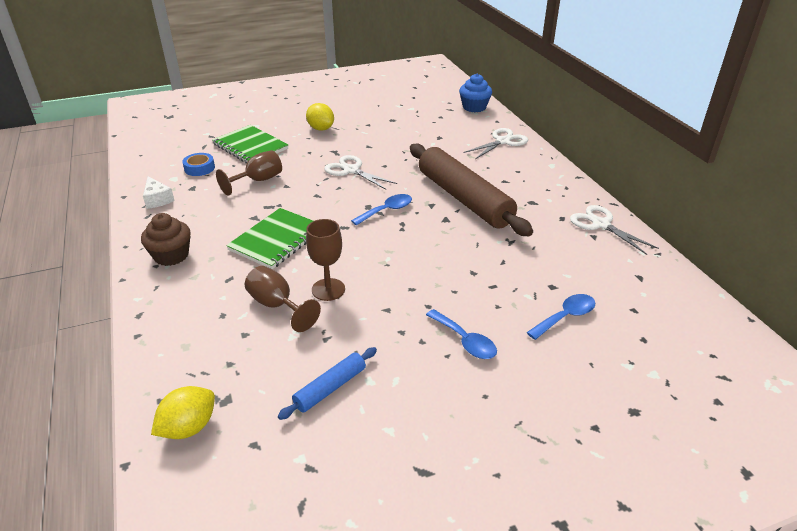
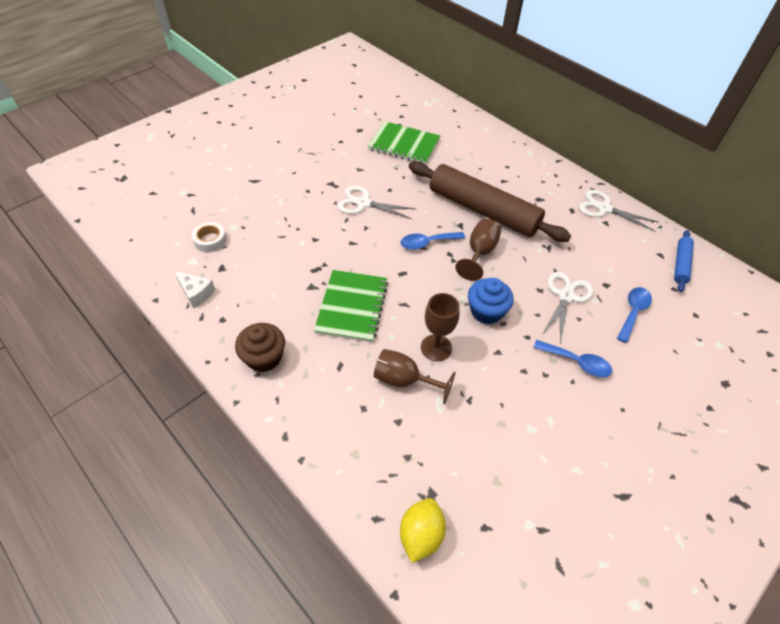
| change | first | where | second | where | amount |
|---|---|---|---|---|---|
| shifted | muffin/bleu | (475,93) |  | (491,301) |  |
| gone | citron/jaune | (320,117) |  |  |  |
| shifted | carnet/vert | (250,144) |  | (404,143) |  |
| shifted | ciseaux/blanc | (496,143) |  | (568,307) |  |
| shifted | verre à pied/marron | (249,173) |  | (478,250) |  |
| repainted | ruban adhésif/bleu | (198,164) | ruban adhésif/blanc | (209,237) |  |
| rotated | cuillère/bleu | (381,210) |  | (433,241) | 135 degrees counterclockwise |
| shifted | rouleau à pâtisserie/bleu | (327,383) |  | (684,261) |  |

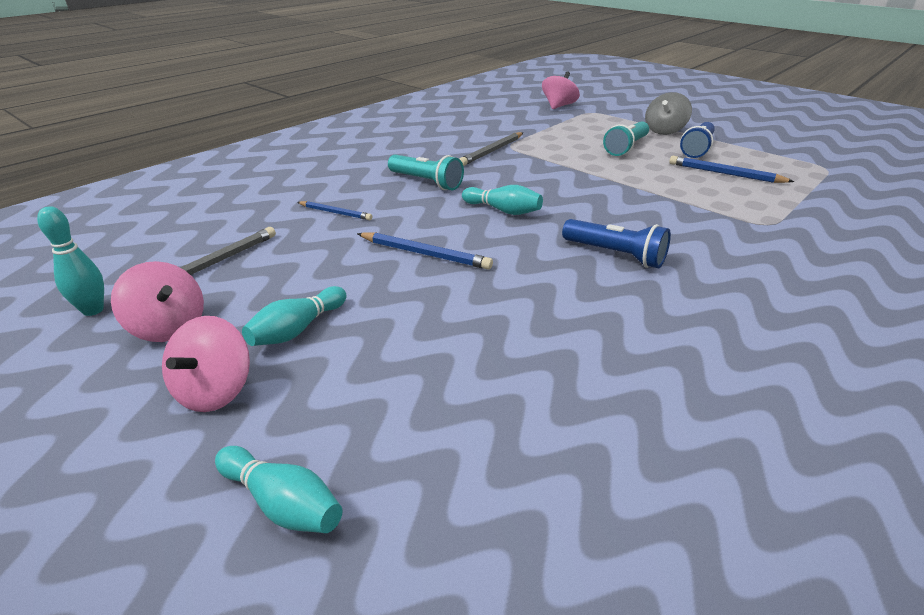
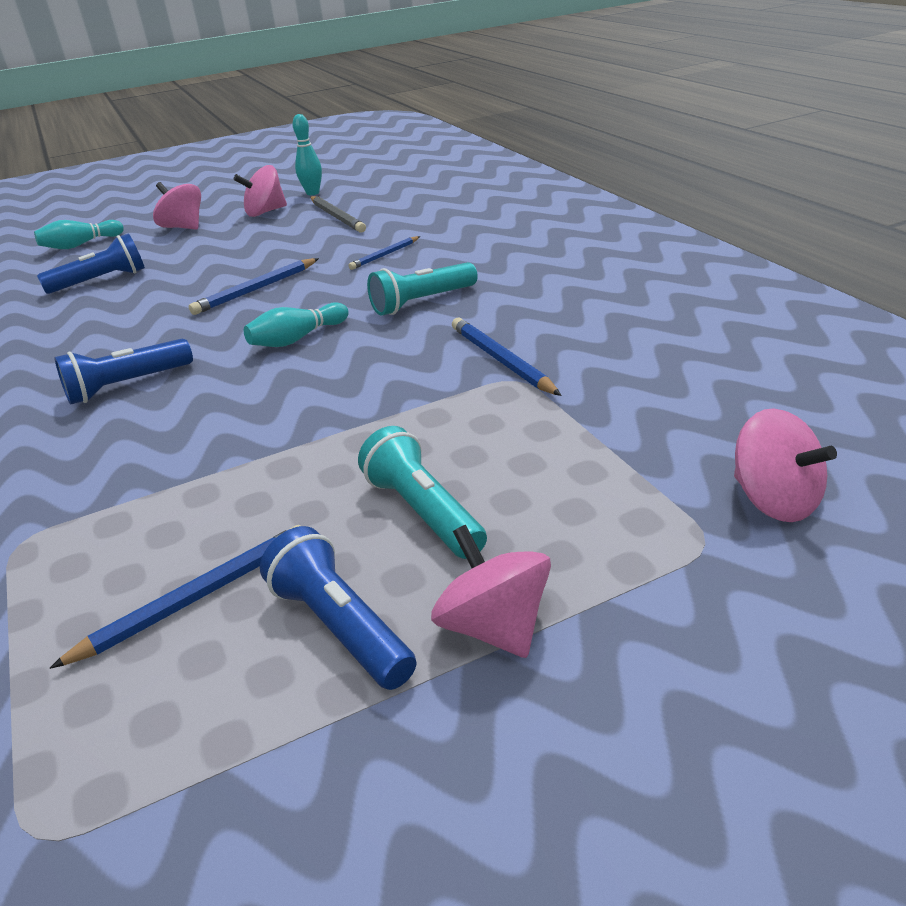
| change | first | where | second | where | amount |
|---|---|---|---|---|---|
| repainted | toupie/gris | (668,113) | toupie/rose | (491,591) |  |
| repainted | crayon/gris | (491,149) | crayon/bleu | (507,357) |  |
| gone | quille/turquoise | (294,316) |  |  |  |
| new |  |  | lampe de poche/bleu | (91,263) |  |

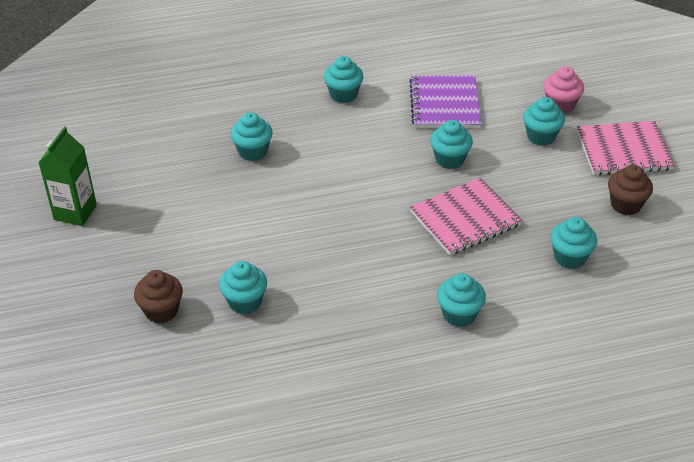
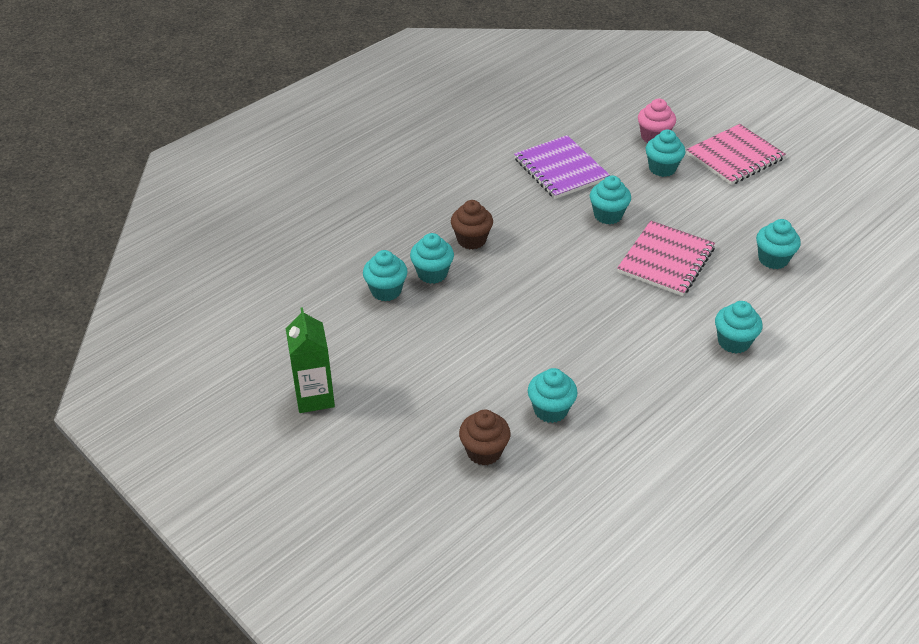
| change | first | where | second | where | amount |
|---|---|---|---|---|---|
| shifted | muffin/turquoise | (343,79) |  | (385,275) |  |
| shifted | muffin/marron | (630,190) |  | (472,224) |  |

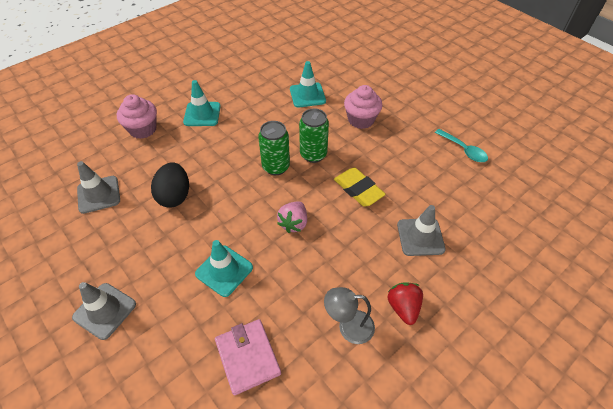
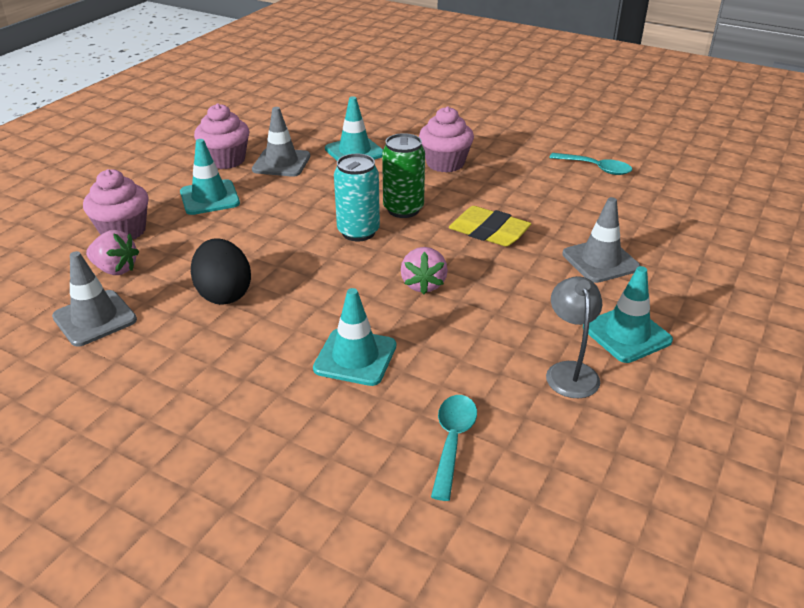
| change | first | where | second | where | amount |
|---|---|---|---|---|---|
| repainted | canette/vert | (274,148) | canette/turquoise | (357,197) |  |
| shifted | cône de chantier/gris | (104,311) |  | (281,142) |  |
| swapped | fraise/rouge | (405,303) | cône de chantier/turquoise | (628,314) |  |
| rotated | lampe/gris | (349,315) |  | (574,337) | 105 degrees clockwise |
| swapped | portefeuille/rose | (248,357) | cuillère/turquoise | (454,448) |  |
| new |  |  | muffin/rose | (222,136) |  |
| new |  |  | fraise/rose | (112,252) |  |

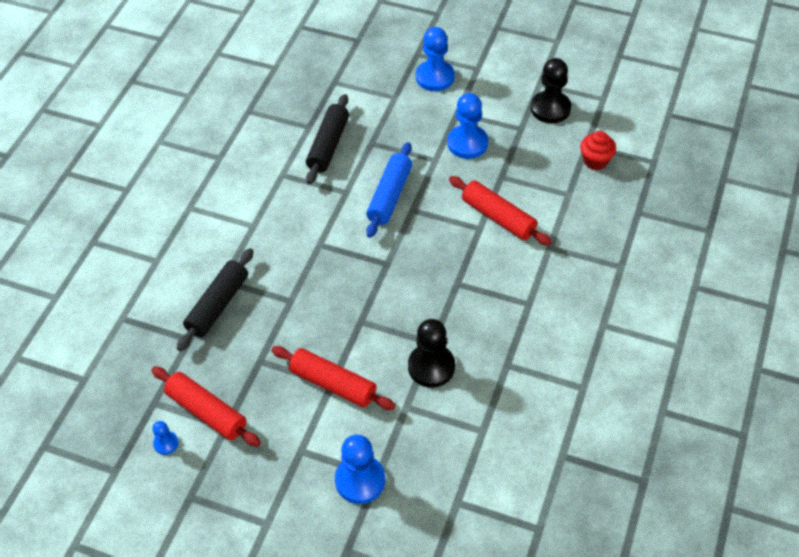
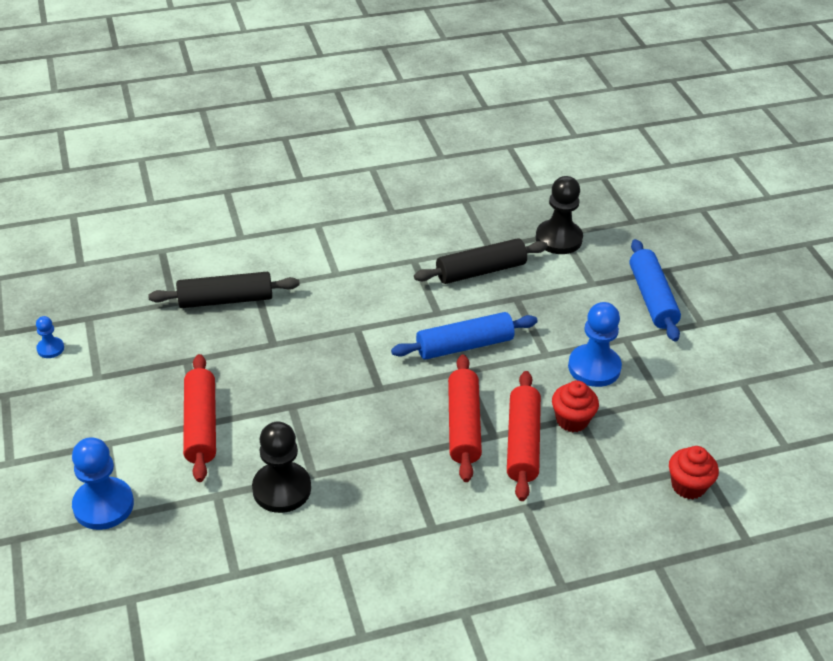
| change | first | where | second | where | amount |
|---|---|---|---|---|---|
| swapped | pion/bleu | (435,59) | rouleau à pâtisserie/bleu | (655,290) |  |
| shifted | pion/noir | (551,90) |  | (559,215) |  |
| shifted | rouleau à pâtisserie/rouge | (206,406) |  | (465,418) |  |
| new |  |  | muffin/rouge | (575,406) |  |

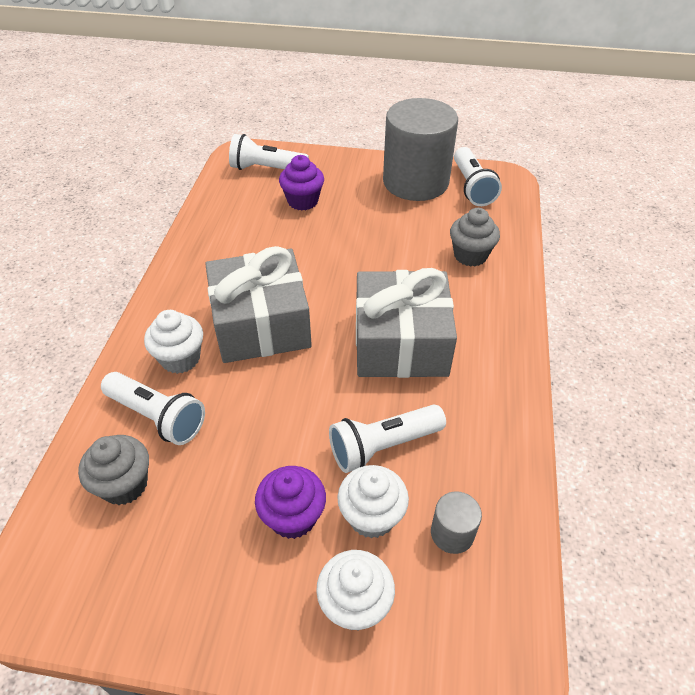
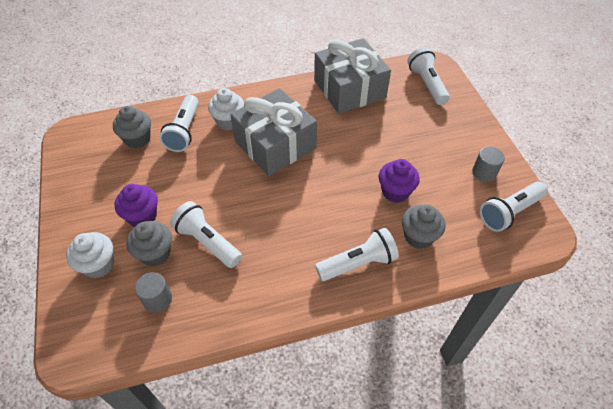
| change | first | where | second | where | amount |
|---|---|---|---|---|---|
| scaled | cylindre/gris | (420,149) |  | (488,164) | x0.41 |
| shifted | muffin/violet | (301,183) |  | (399,181) |  |
| shifted | cadeau/gris | (406,323) |  | (352,76) |  |
| repainted | muffin/blanc | (373,502) | muffin/gris | (149,243) |  |
| new |  |  | lampe de poche/blanc | (357,254) |  |

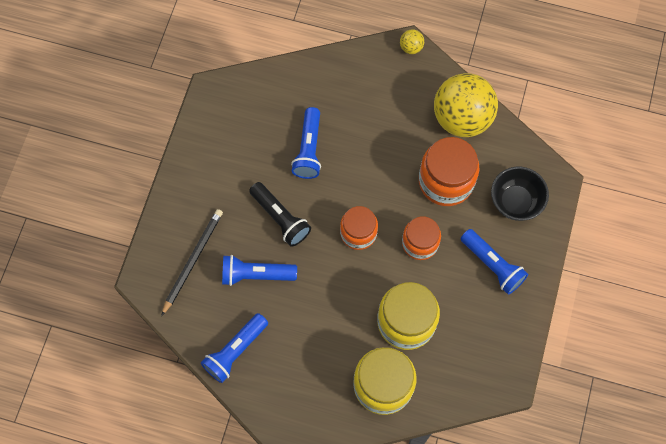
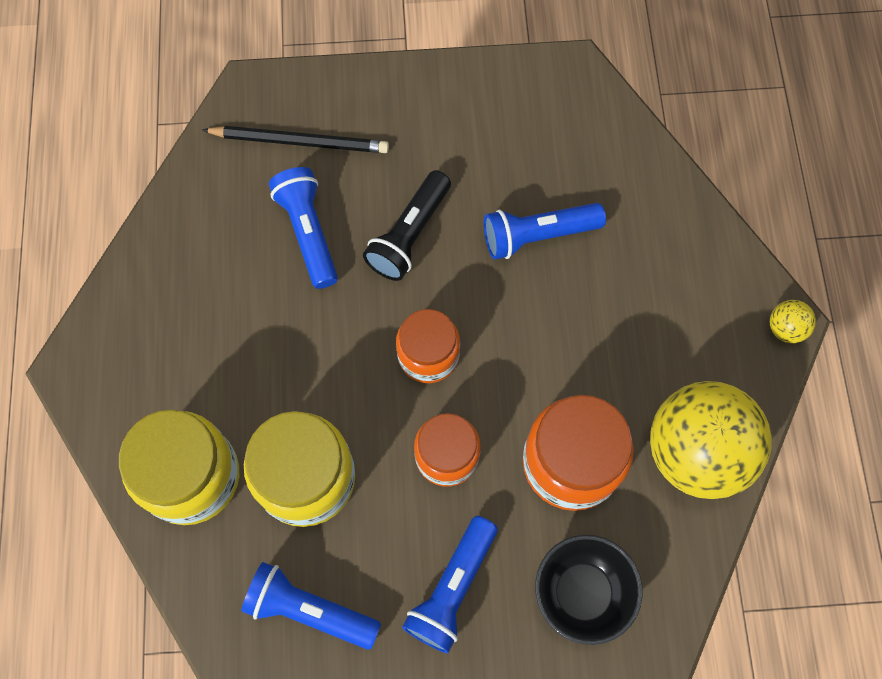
| change | first | where | second | where | amount |
|---|---|---|---|---|---|
| shifted | lampe de poche/bleu | (234,348) |  | (311,606) |  |

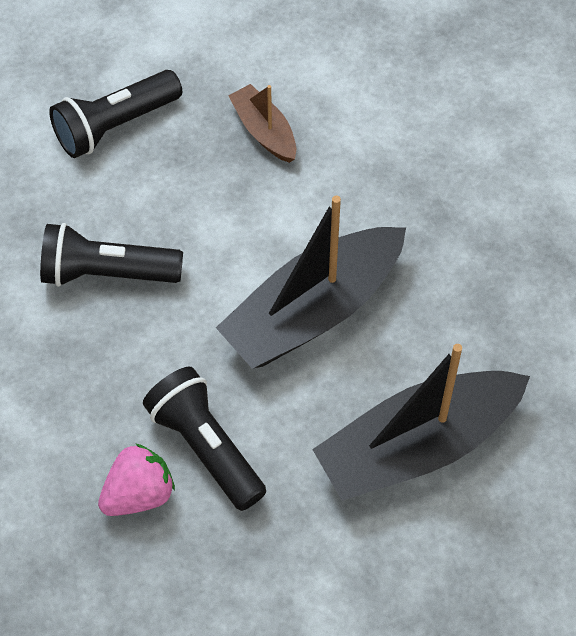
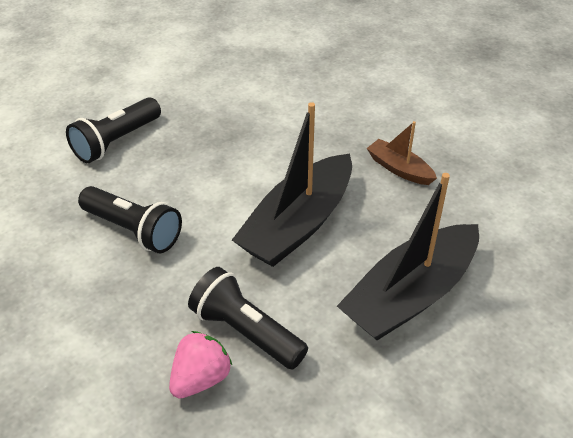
| change | first | where | second | where | amount |
|---|---|---|---|---|---|
| shifted | bateau/marron | (262,123) |  | (402,153) |  |
| rotated | lampe de poche/noir | (111,255) |  | (130,219) | 135 degrees counterclockwise |

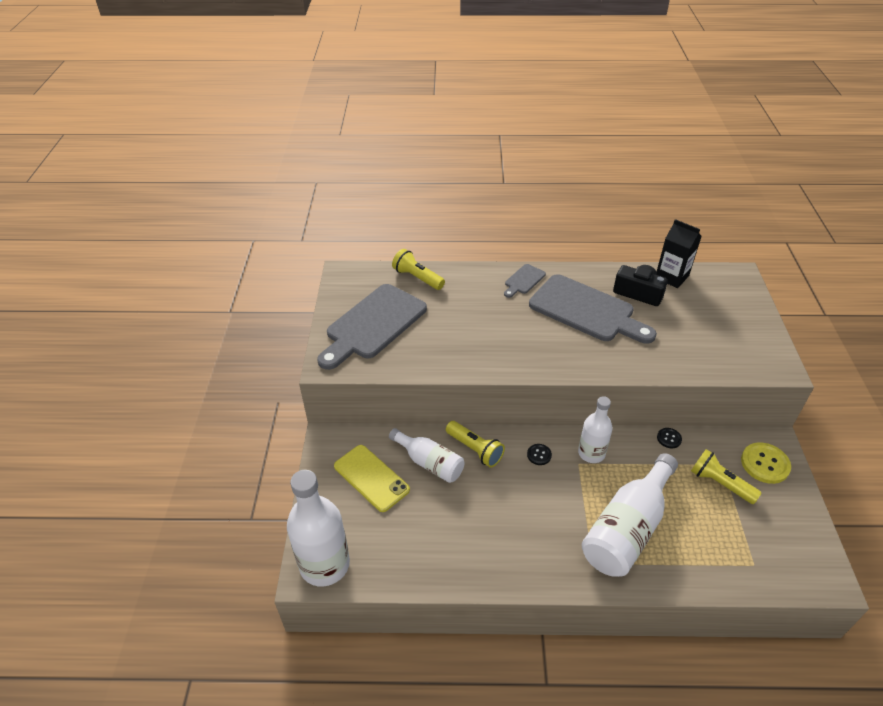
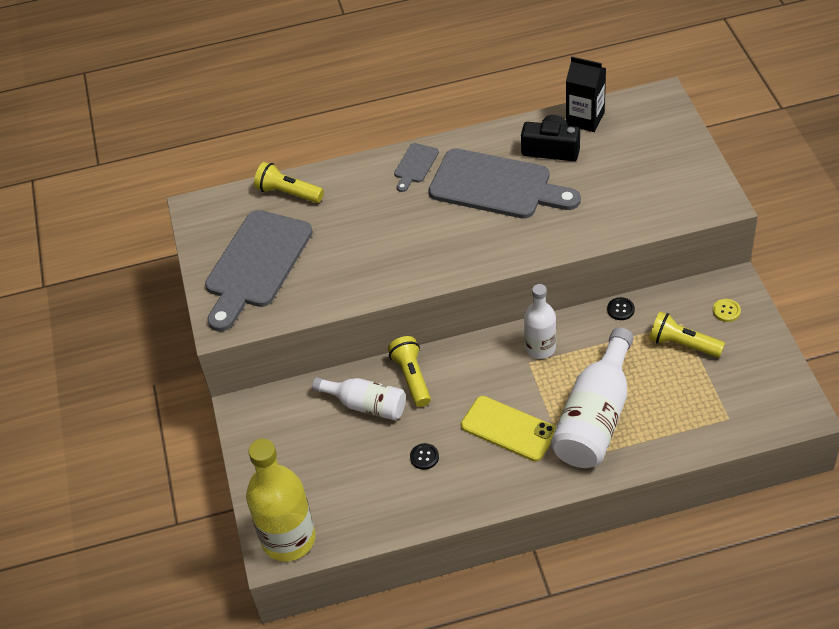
| change | first | where | second | where | amount |
|---|---|---|---|---|---|
| rotated | lampe de poche/jaune | (475,444) |  | (409,371) | 135 degrees counterclockwise |
| scaled | bouton/jaune | (766,463) |  | (727,310) | x0.53 |
| shifted | bouton/noir | (539,454) |  | (424,456) |  |
| shifted | téléphone/jaune | (372,478) |  | (508,428) |  |
| repainted | bouteille/blanc | (318,528) | bouteille/jaune | (281,500) |  |

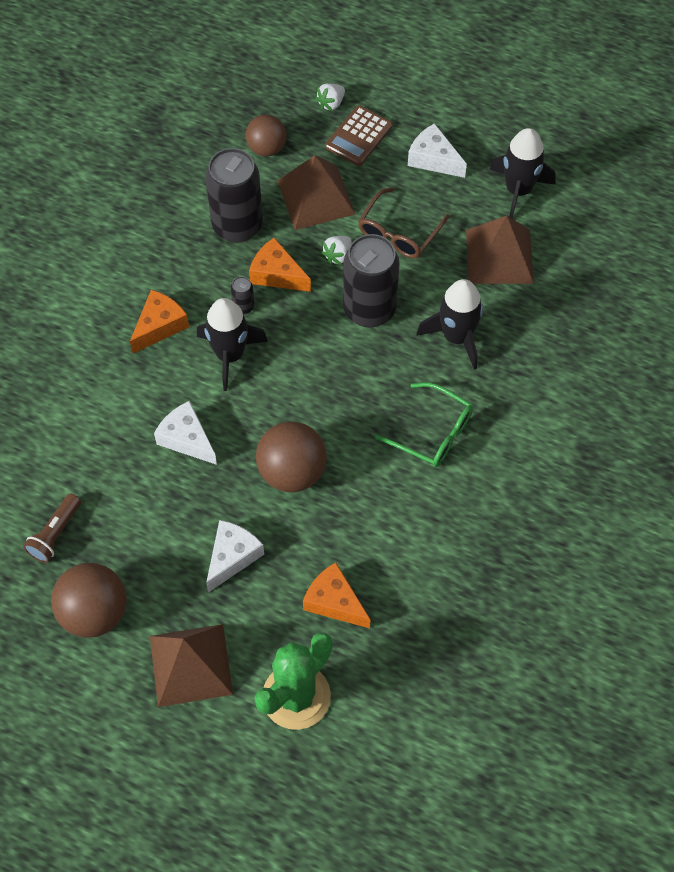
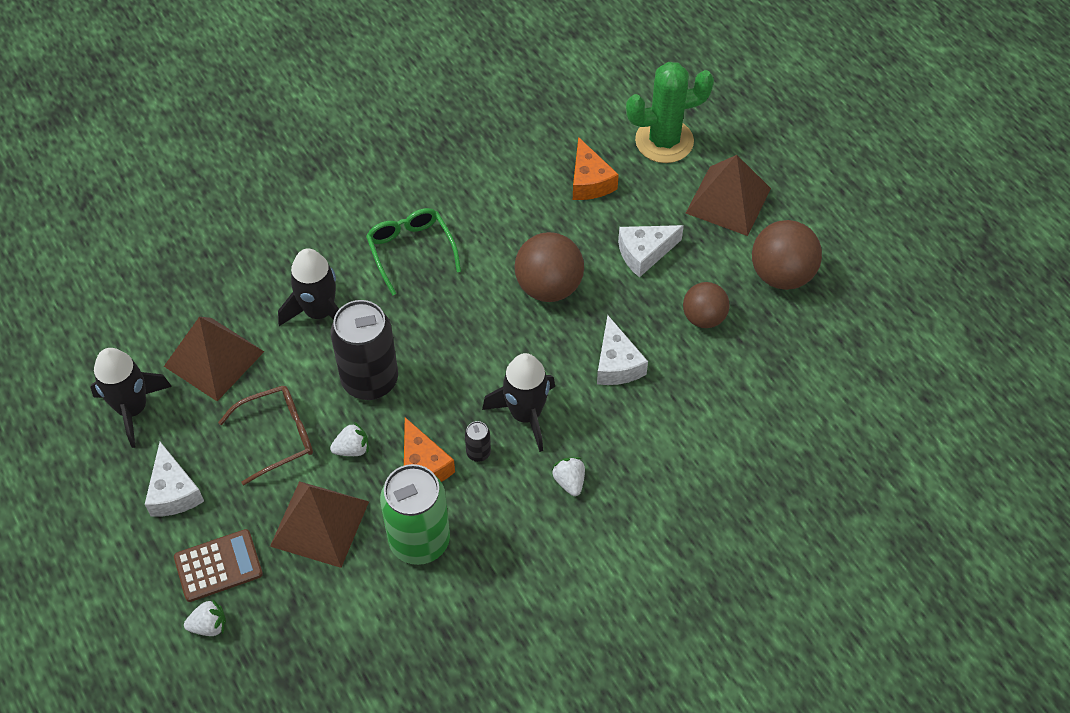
| change | first | where | second | where | amount |
|---|---|---|---|---|---|
| shifted | balle/marron | (266,135) |  | (706,305) |  |
| repainted | canette/noir | (234,195) | canette/vert | (415,514) |  |
| swapped | fromage/orange | (159,321) | fraise/blanc | (568,476) |  |
| gone | lampe de poche/marron | (52,528) |  |  |  |

